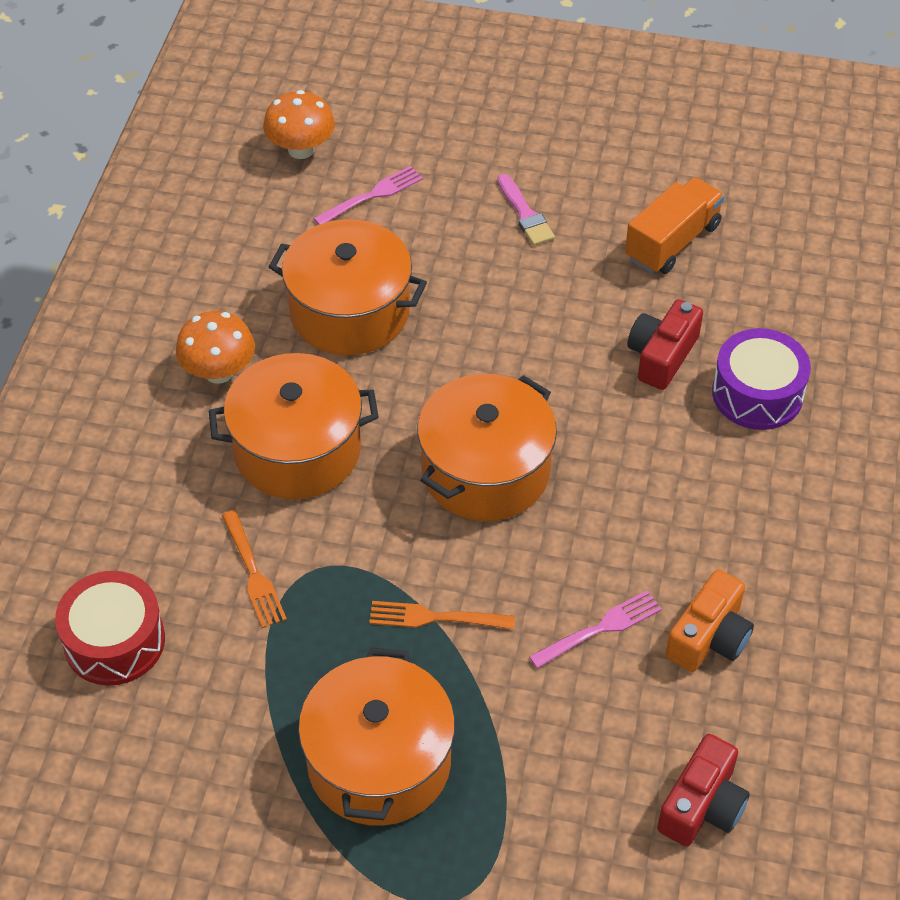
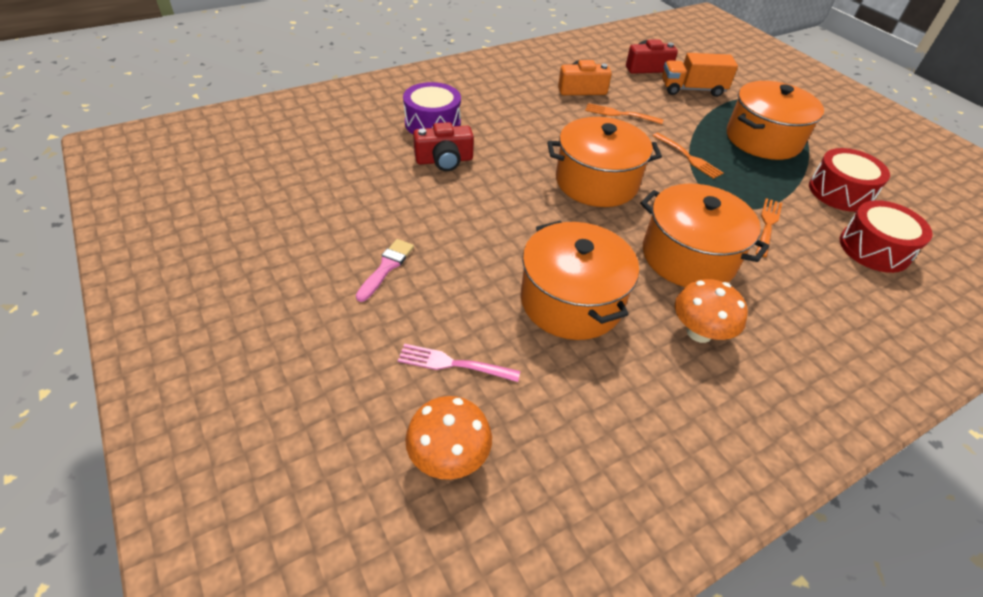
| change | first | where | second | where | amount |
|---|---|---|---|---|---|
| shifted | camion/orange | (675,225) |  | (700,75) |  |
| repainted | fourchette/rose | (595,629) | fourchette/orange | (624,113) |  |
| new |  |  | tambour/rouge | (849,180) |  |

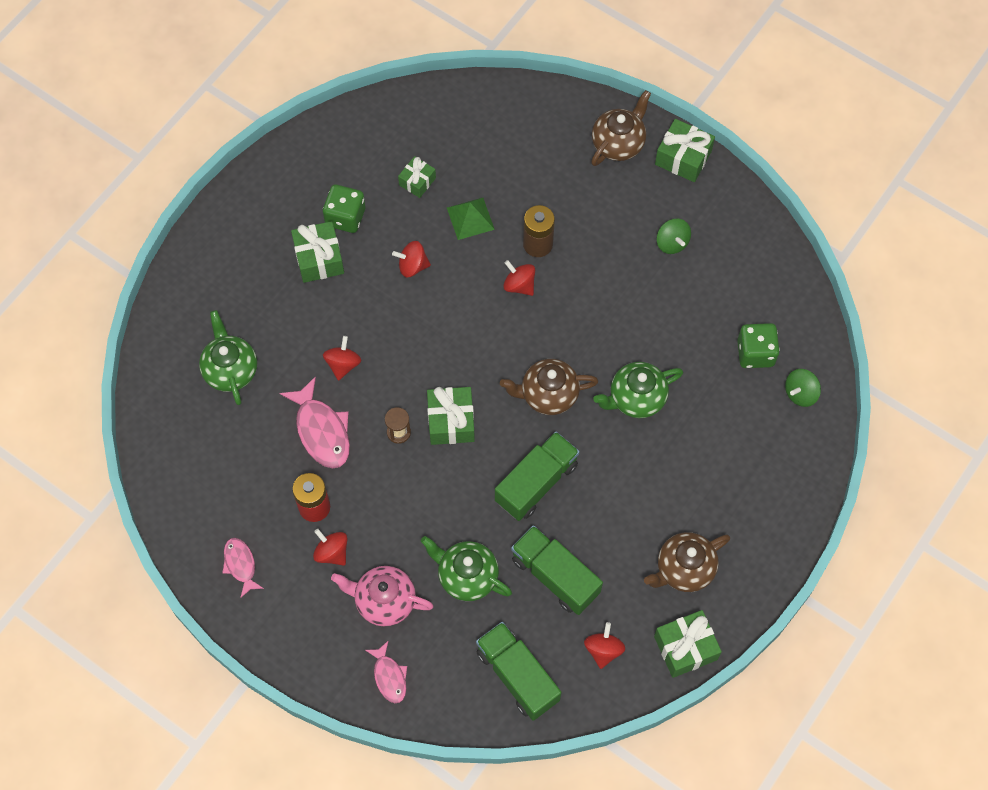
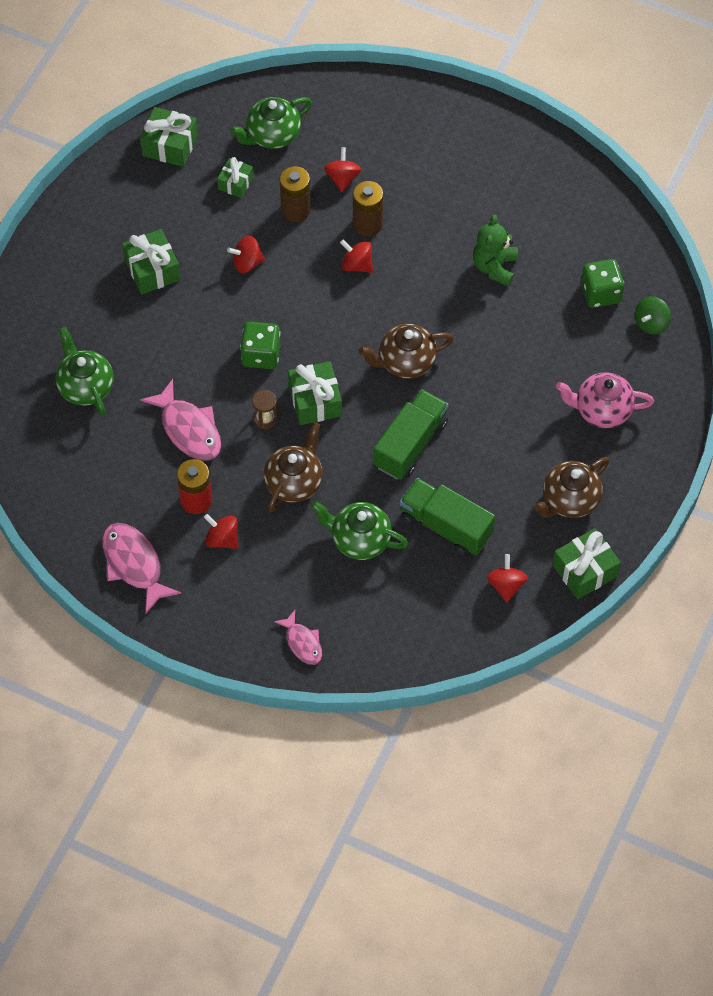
| change | first | where | second | where | amount |
|---|---|---|---|---|---|
| shifted | théière/marron | (621,128) |  | (293,467) |  |
| shifted | cadeau/vert | (685,150) |  | (169,137) |  |
| shifted | dé/vert | (344,208) |  | (260,345) |  |
| swapped | pyramide/vert | (471,219) | pile/marron | (295,194) |  |
| gone | toupie/vert | (673,236) |  |  |  |
| shifted | toupie/rouge | (342,358) |  | (342,169) |  |
| shifted | théière/vert | (638,390) |  | (271,123) |  |
| scaled | poisson/rose | (243,568) |  | (142,568) | x1.67 |
| shifted | théière/rose | (382,596) |  | (605,400) |  |
| gone | camion/vert | (518,671) |  |  |  |
| new |  |  | ours en peluche/vert | (495,251) |  |

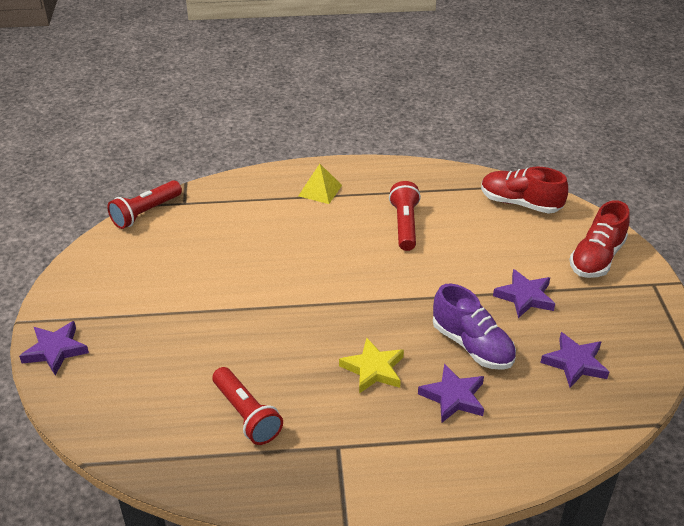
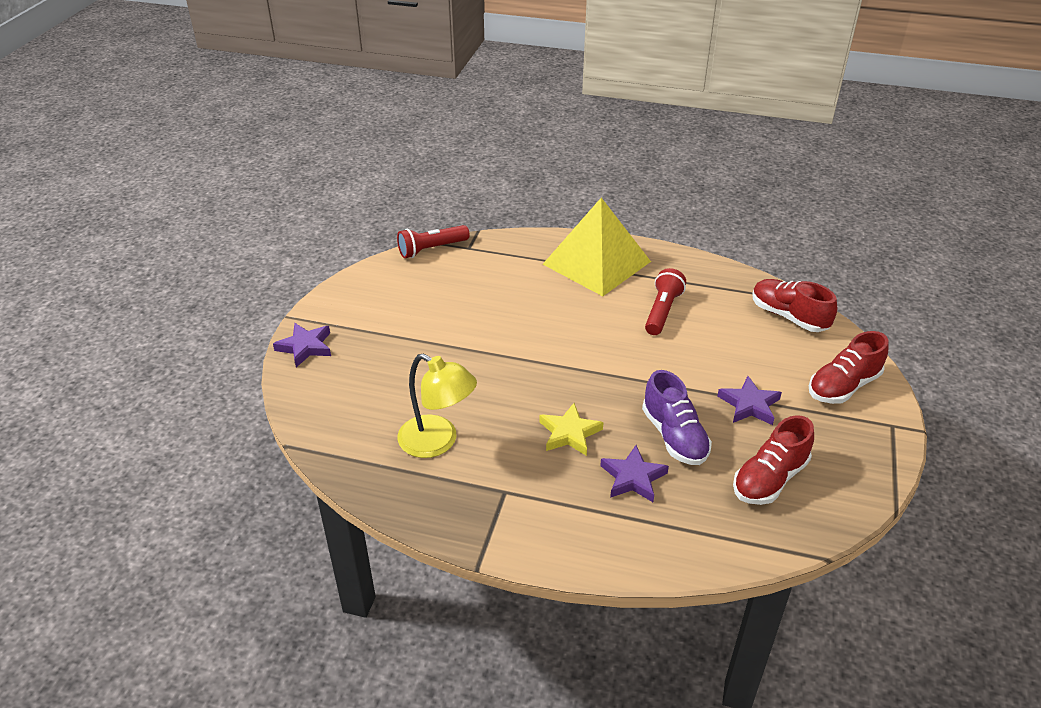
| change | first | where | second | where | amount |
|---|---|---|---|---|---|
| scaled | pyramide/jaune | (320,184) |  | (597,247) | x2.35 |
| swapped | étoile/violet | (574,360) | chaussure/rouge | (773,460) |  |
| swapped | lampe de poche/rouge | (248,406) | lampe/jaune | (437,406) |  |

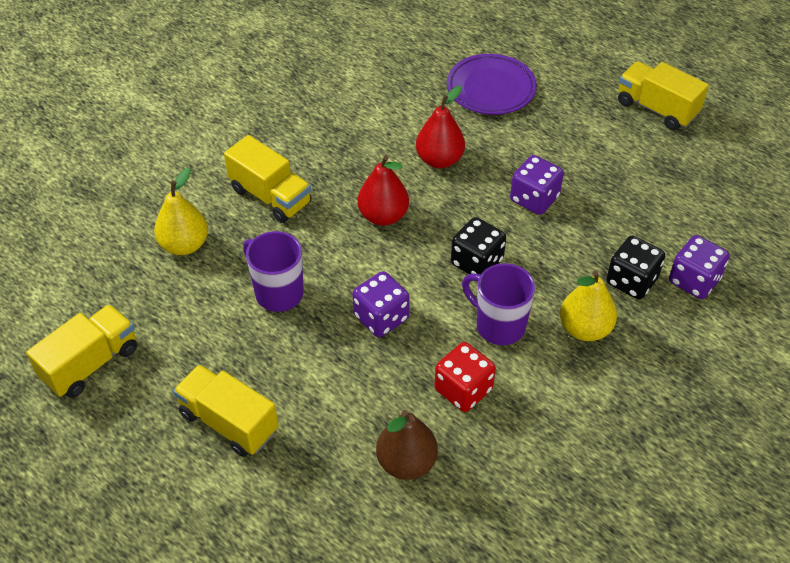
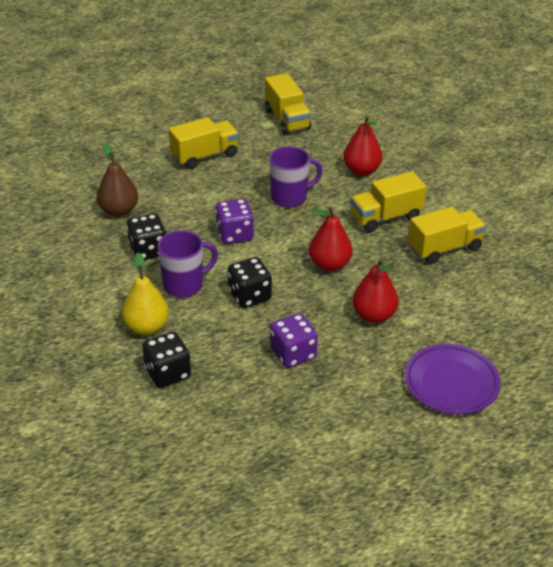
| change | first | where | second | where | amount |
|---|---|---|---|---|---|
| shifted | camion/jaune | (663,95) |  | (447,235) |  |
| repainted | poire/jaune | (181,211) | poire/rouge | (362,146) |  |
| gone | dé/violet | (699,267) |  |  |  |
| repainted | dé/rouge | (465,377) | dé/noir | (146,237) |  |

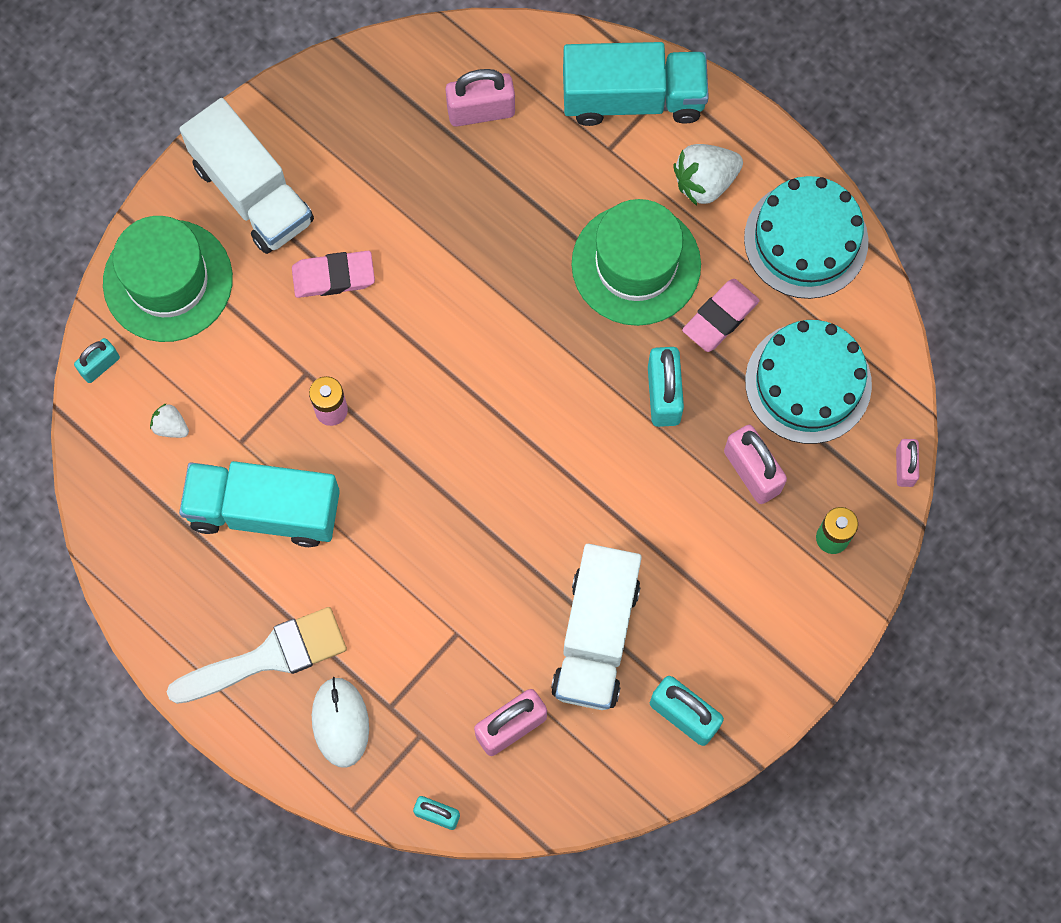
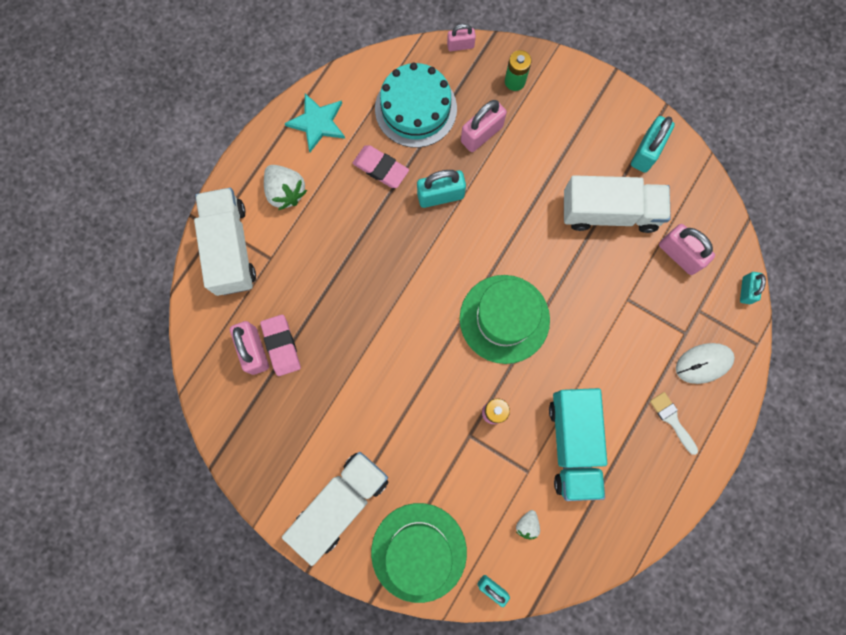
| change | first | where | second | where | amount |
|---|---|---|---|---|---|
| repainted | camion/turquoise | (636,84) | camion/blanc | (225,242) |  |
| swapped | gâteau/turquoise | (806,237) | étoile/turquoise | (314,122) |  |
| shifted | chapeau/vert | (636,262) |  | (505,319) |  |
| shifted | gomme/rose | (333,274) |  | (280,345) |  |
| scaled | pinceau/blanc | (257,655) |  | (674,423) | x0.54 |

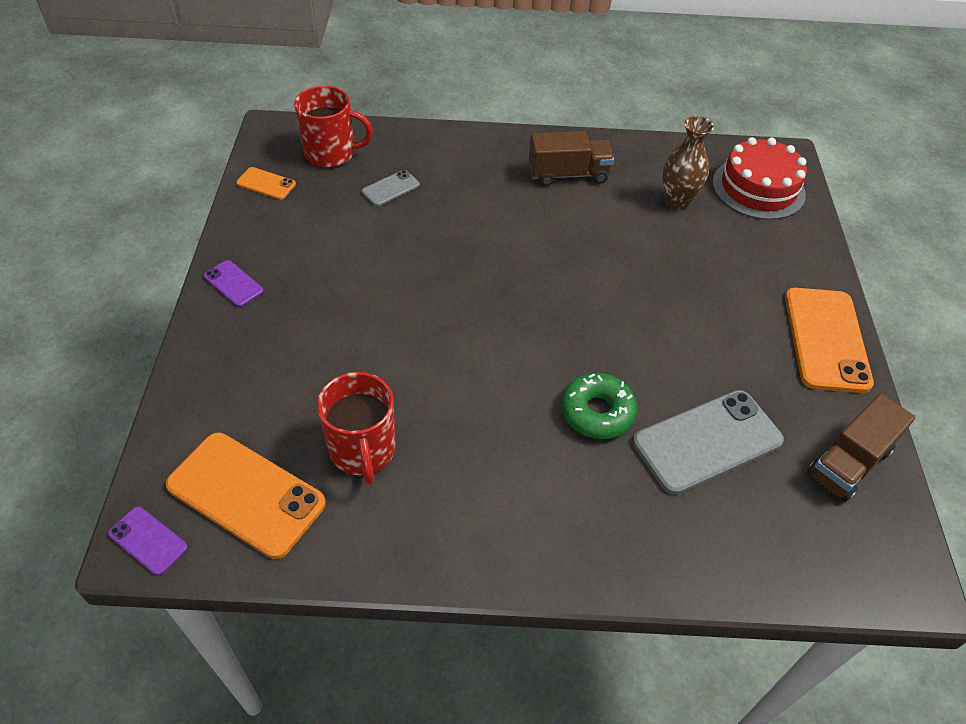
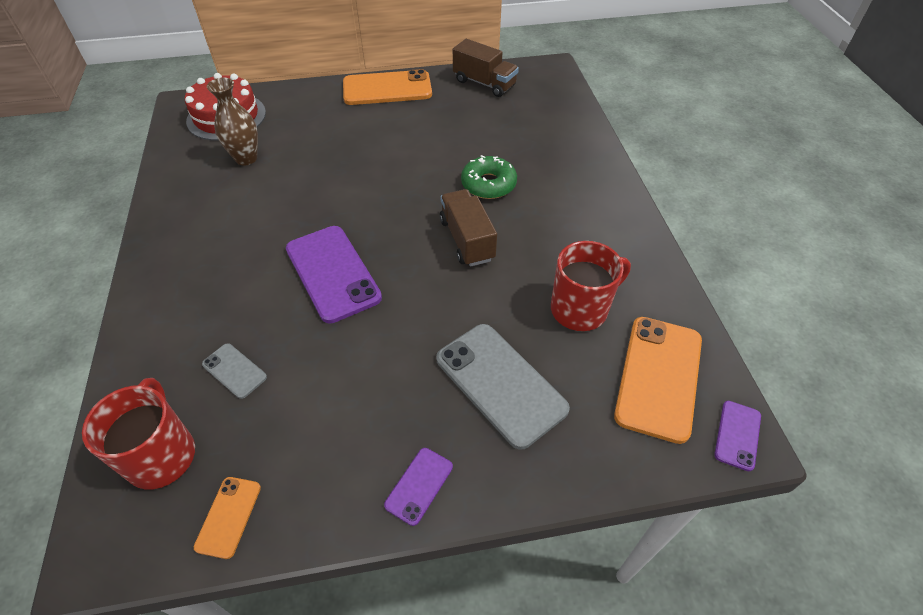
| change | first | where | second | where | amount |
|---|---|---|---|---|---|
| shifted | camion/marron | (571,158) |  | (468,228) |  |
| shifted | téléphone/gris | (708,442) |  | (503,387) |  |
| new |  |  | téléphone/violet | (334,274) |  |

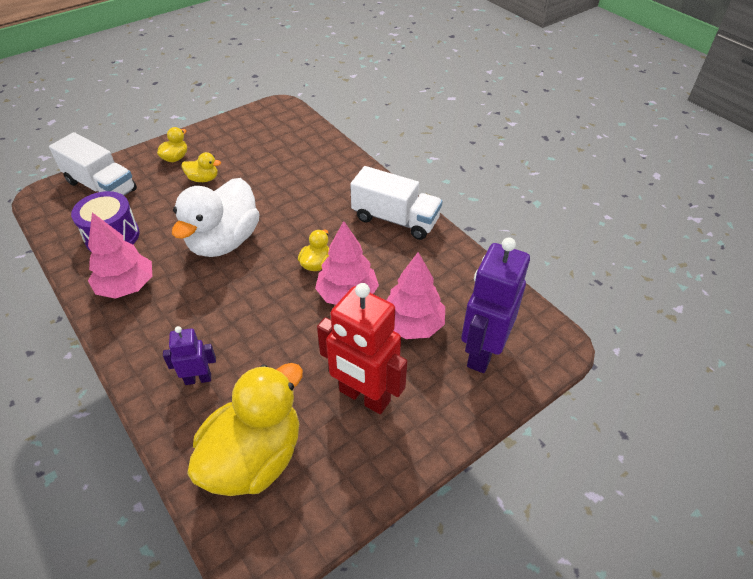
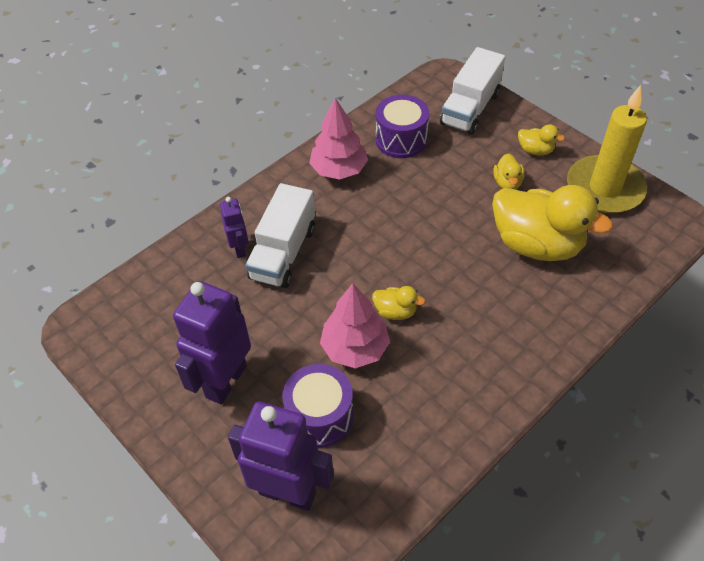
| change | first | where | second | where | amount |
|---|---|---|---|---|---|
| shifted | camion/blanc | (396,203) |  | (280,235) |  |
| gone | canard/blanc | (216,217) |  |  |  |
| swapped | arbre/rose | (415,295) | tambour/violet | (318,406) |  |
| repainted | robot/rouge | (362,348) | robot/violet | (212,343) |  |
| shifted | canard/jaune | (245,429) |  | (552,223) |  |
| new |  |  | bougie/jaune | (607,149) |  |

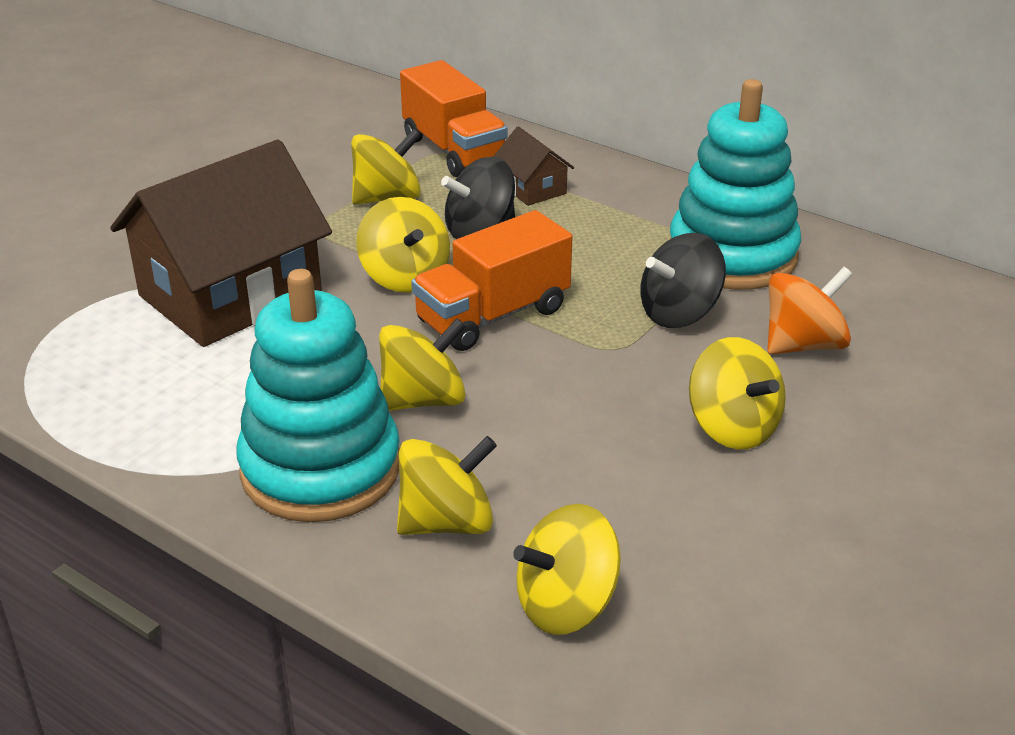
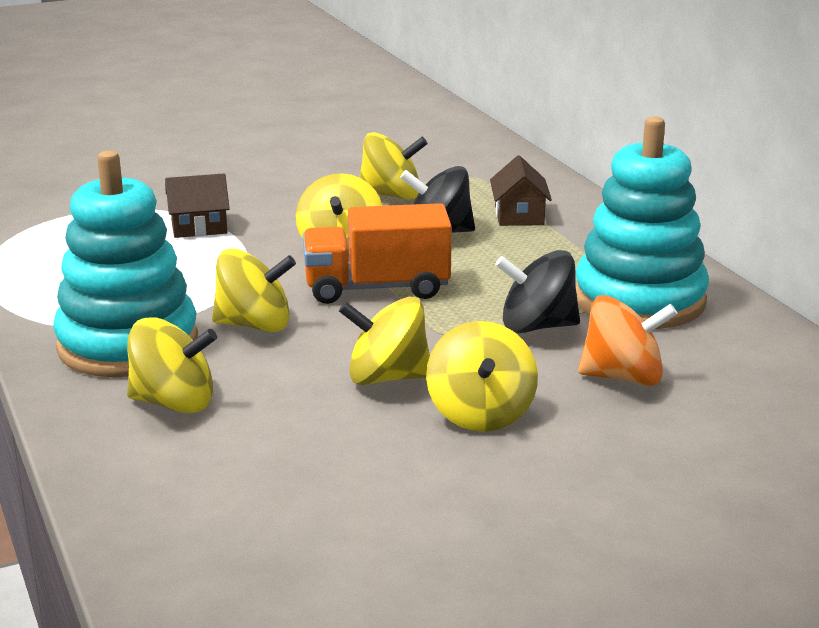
| change | first | where | second | where | amount |
|---|---|---|---|---|---|
| gone | camion/orange | (454,118) |  |  |  |
| scaled | maison/marron | (221,243) |  | (197,205) | x0.43 |
| shifted | toupie/jaune | (567,569) |  | (384,341) |  |

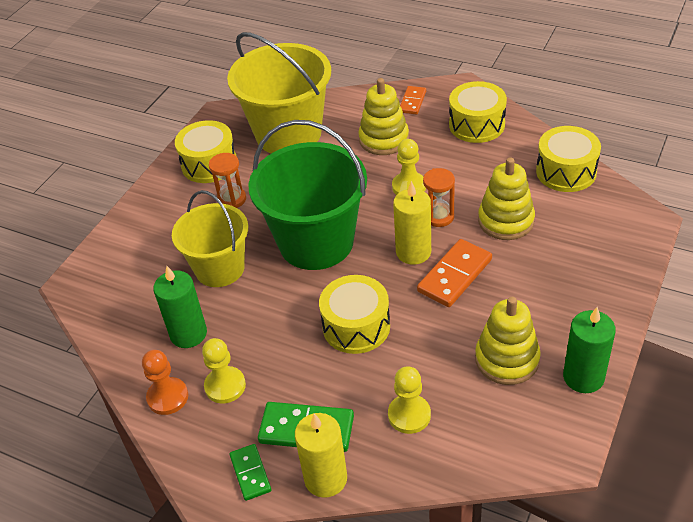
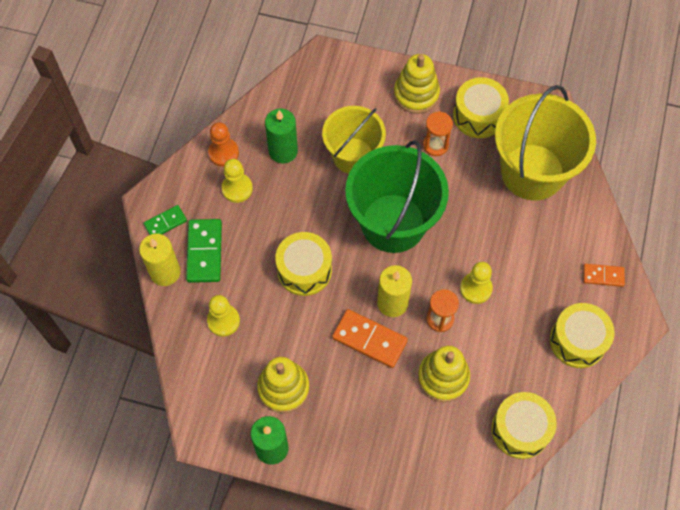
| change | first | where | second | where | amount |
|---|---|---|---|---|---|
| shifted | jouet à empiler/jaune | (383,116) |  | (417,84) |  |

